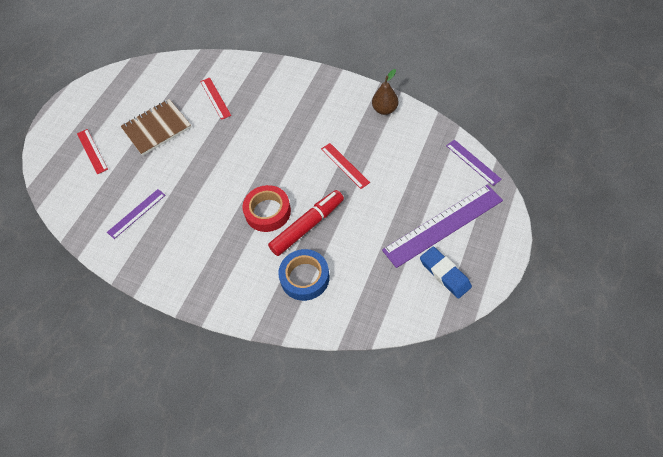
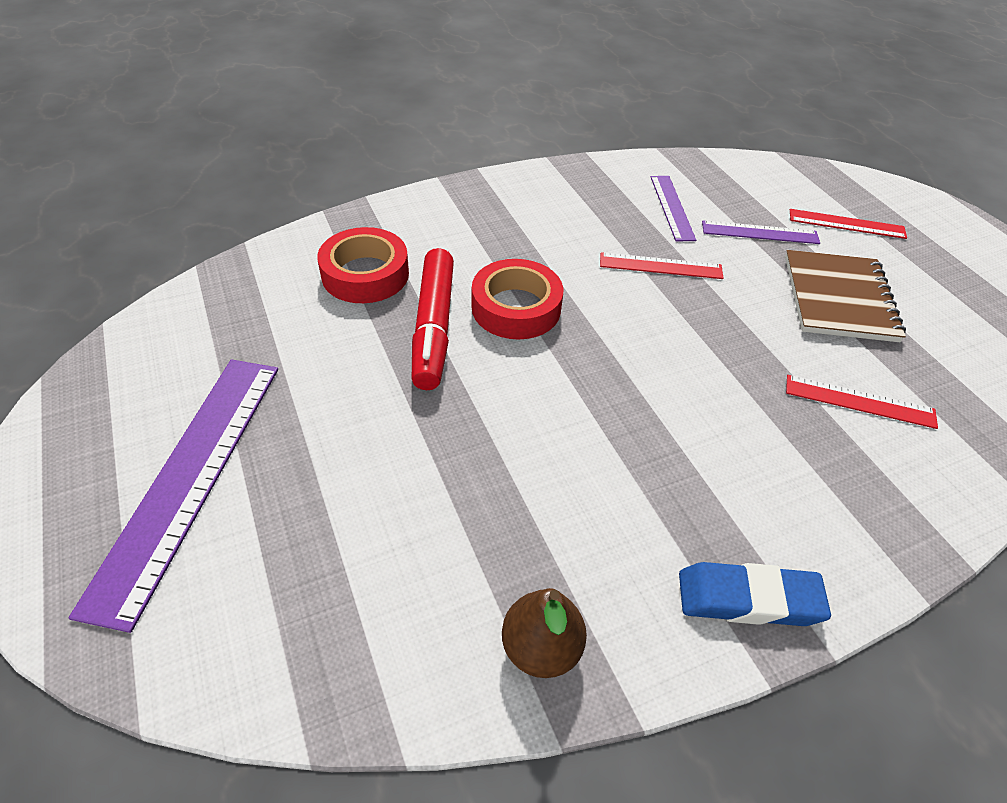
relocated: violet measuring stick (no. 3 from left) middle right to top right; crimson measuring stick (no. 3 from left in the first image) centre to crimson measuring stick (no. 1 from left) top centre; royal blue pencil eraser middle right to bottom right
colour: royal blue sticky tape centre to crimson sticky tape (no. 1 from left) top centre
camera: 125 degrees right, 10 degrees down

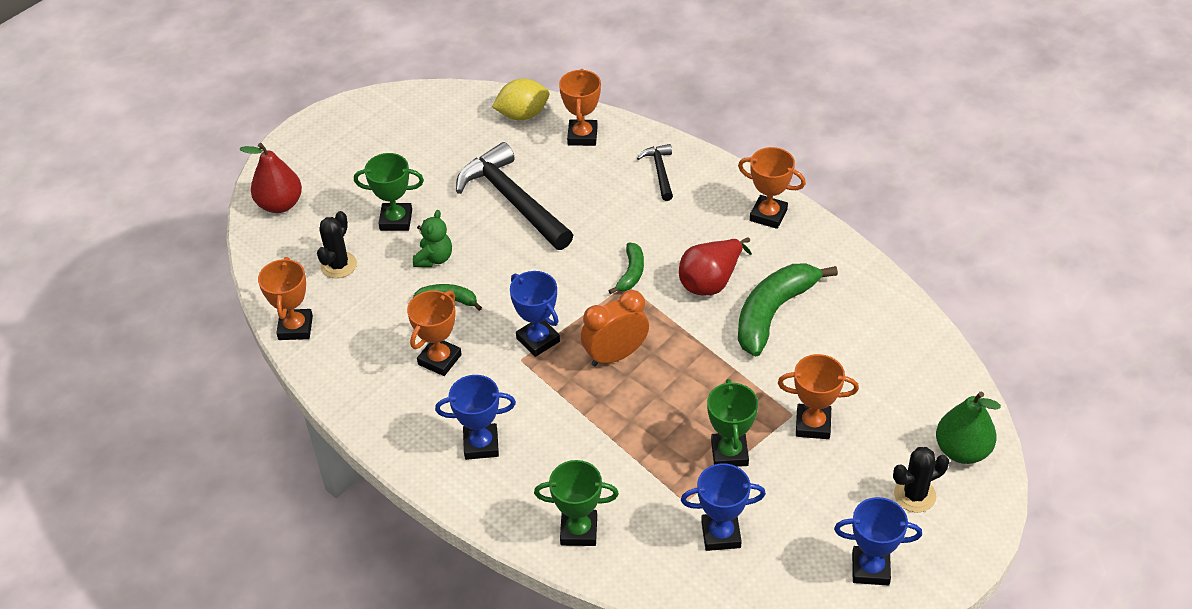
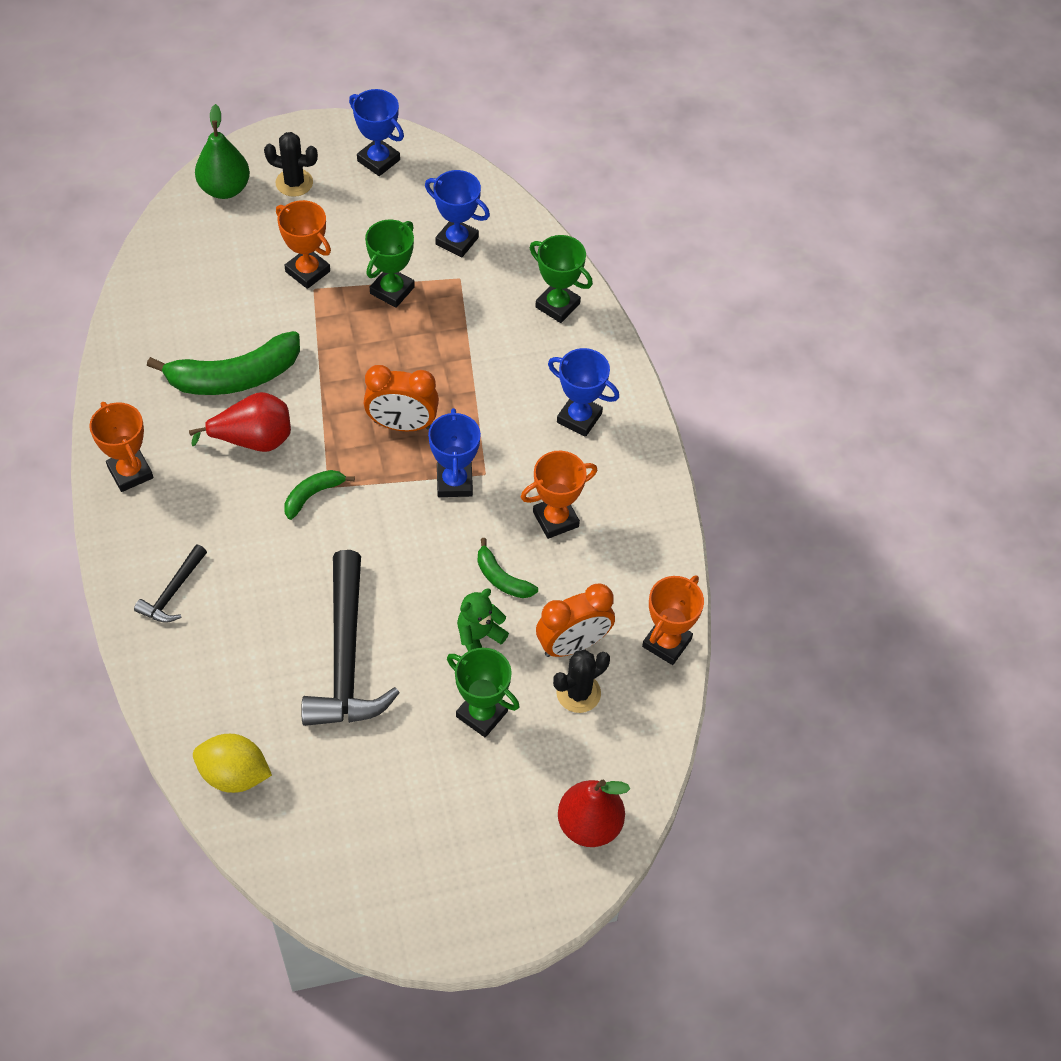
missing: orange trophy (no. 3 from left) top centre
appeared: orange clock (no. 2 from left) centre
camera: 150 degrees left, 10 degrees up

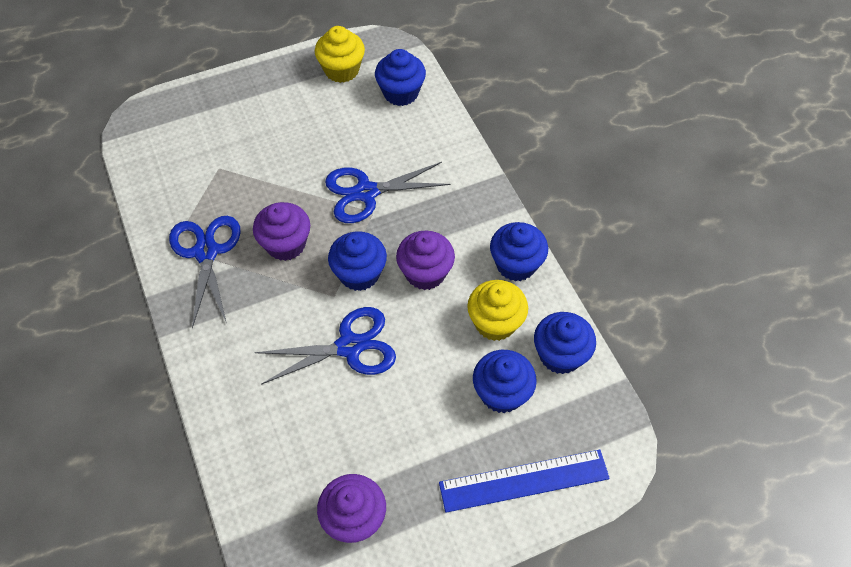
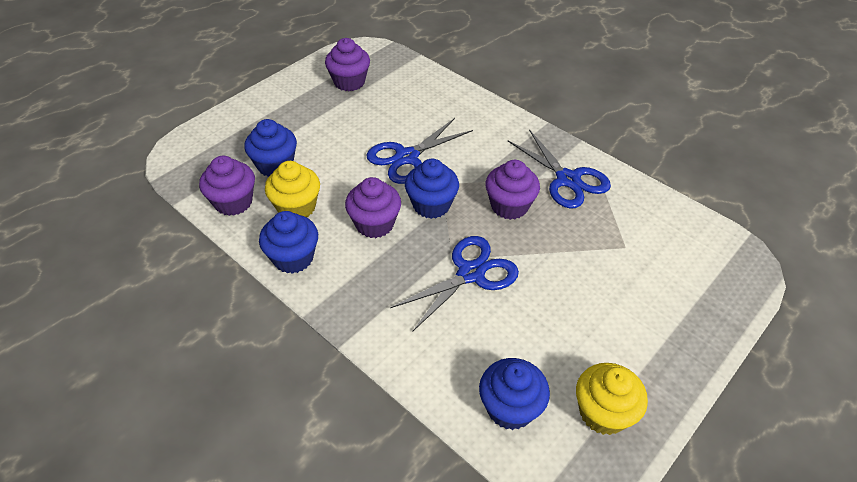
missing: royal blue measuring stick bottom centre
colour: royal blue fairy cake (no. 5 from left) centre to violet fairy cake (no. 1 from left) middle left
camera: 155 degrees right, 10 degrees down

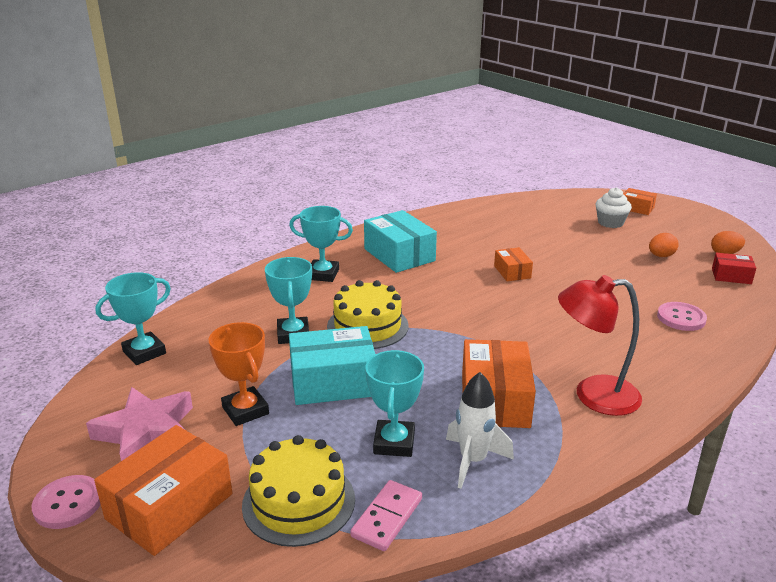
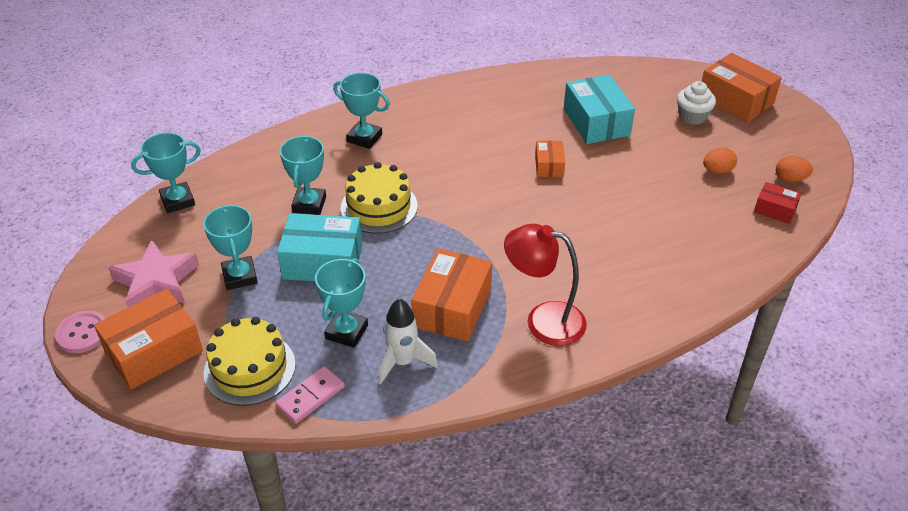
missing: rose-pink shirt button (no. 2 from left) middle right
relocated: aqua parcel (no. 2 from left) centre to top centre
colour: orange trophy middle left to aqua trophy (no. 2 from left) middle left
size: orange parcel (no. 4 from left) middle right = top right x1.87
camera: 15 degrees right, 15 degrees up

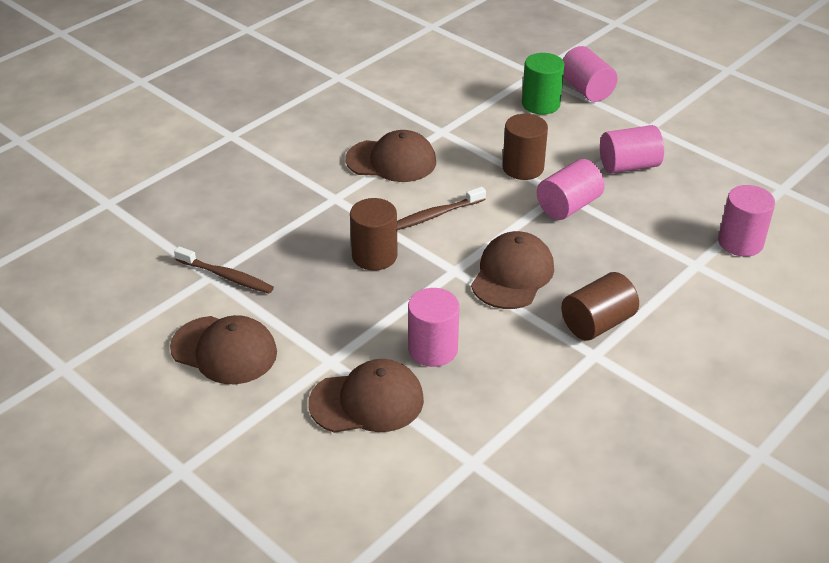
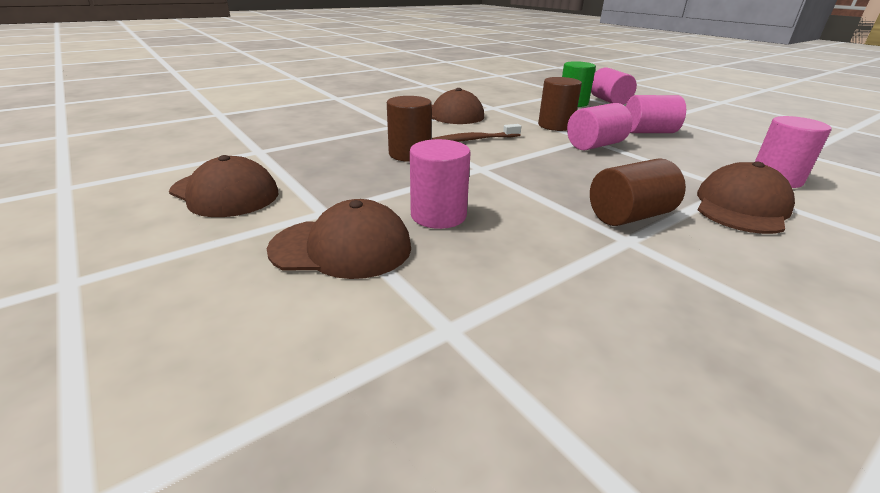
missing: russet toothbrush (no. 1 from left) middle left
relocated: russet baseball cap (no. 4 from left) centre to middle right
camera: 10 degrees right, 10 degrees down

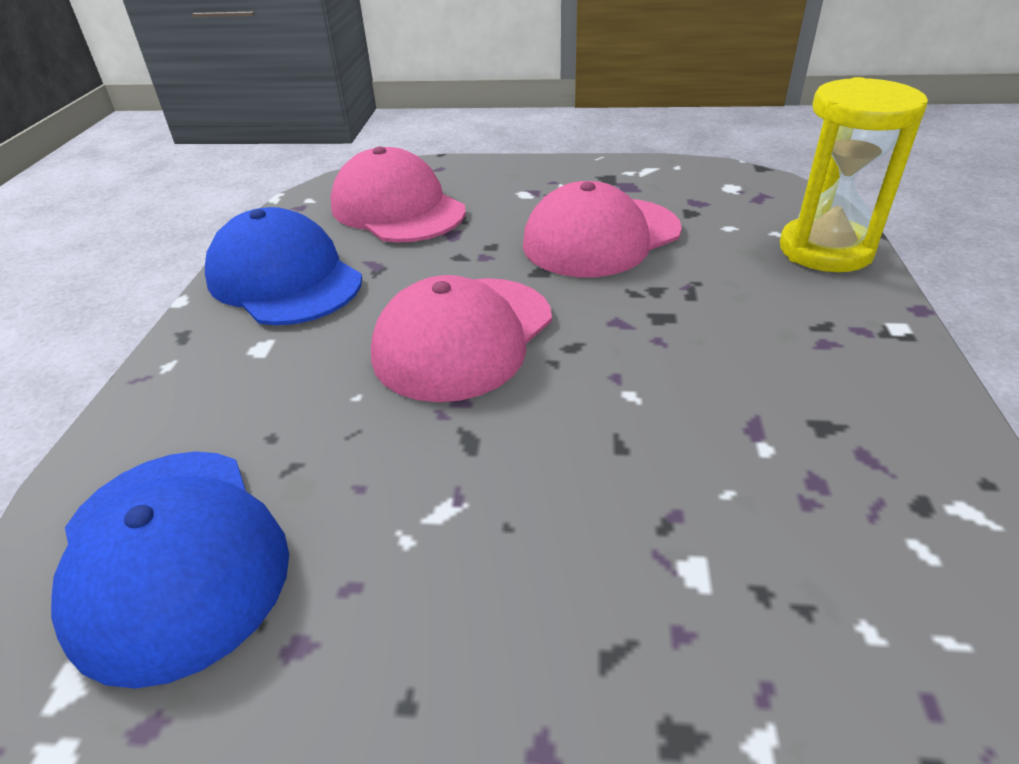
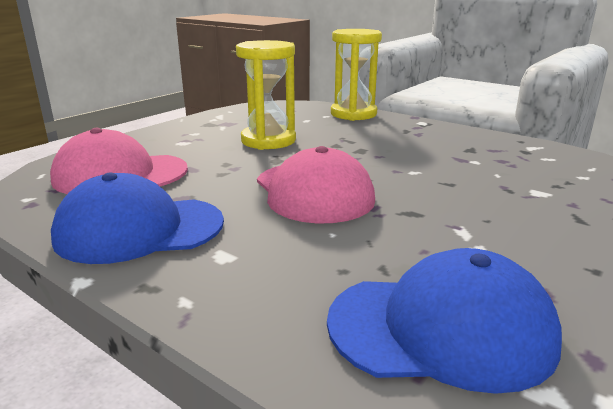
exchanged: rose-pink baseball cap (no. 3 from left) top centre to bright yellow hourglass (no. 1 from left) top centre
camera: 60 degrees left, 15 degrees down

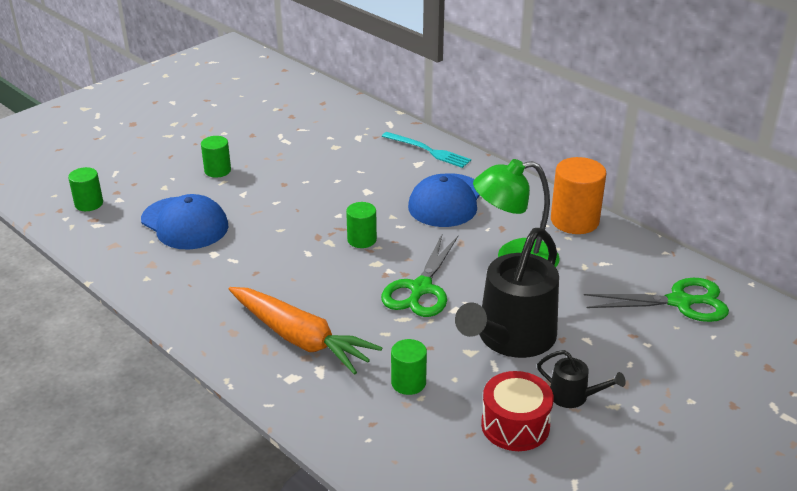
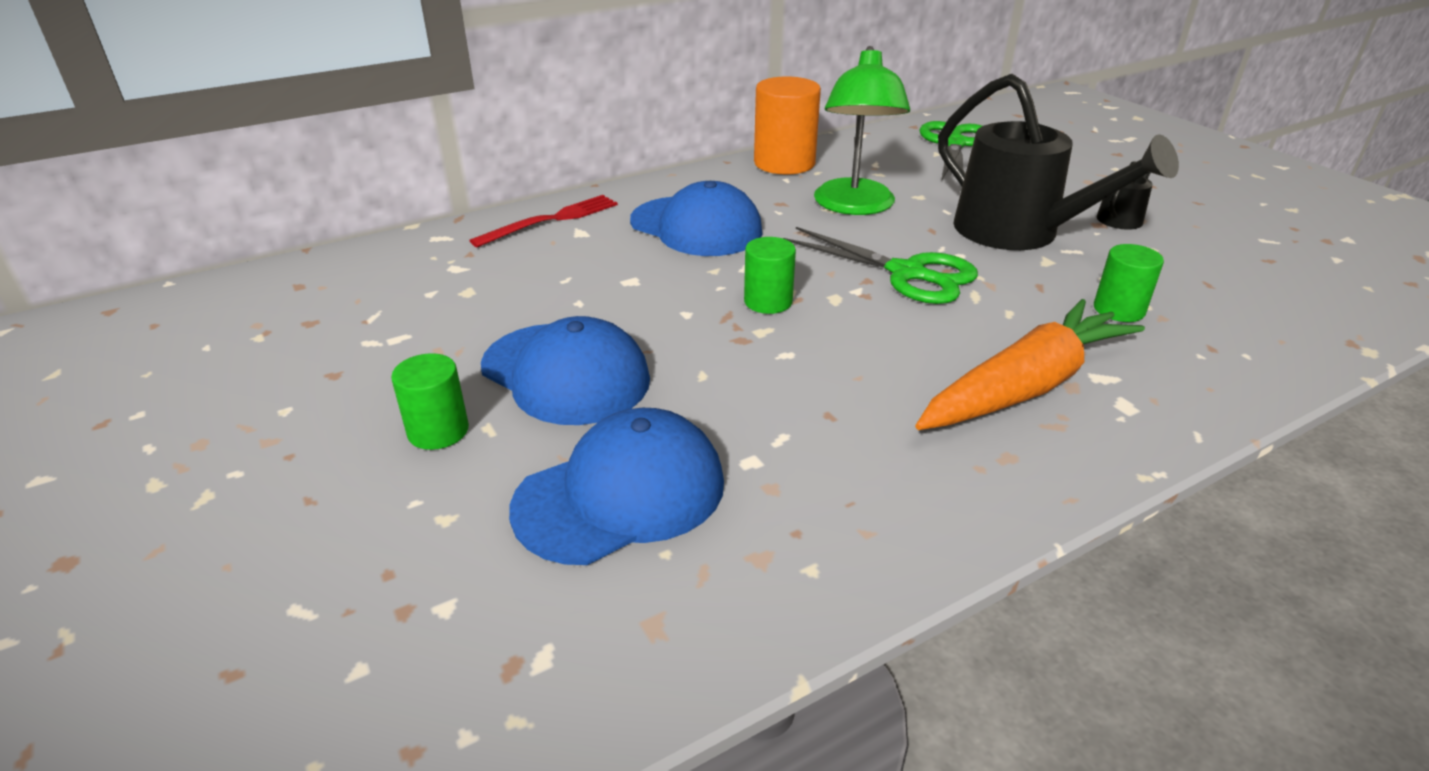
missing: green cylinder (no. 1 from left) middle left; crimson snare drum bottom centre
appeared: royal blue baseball cap (no. 1 from left) centre
colour: aqua fork top centre to crimson fork top centre
camera: 75 degrees left, 0 degrees up

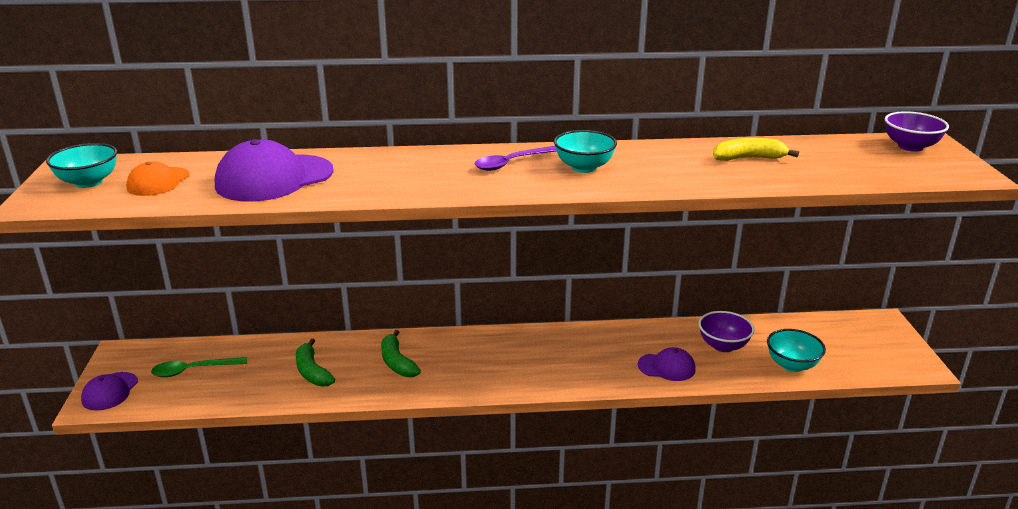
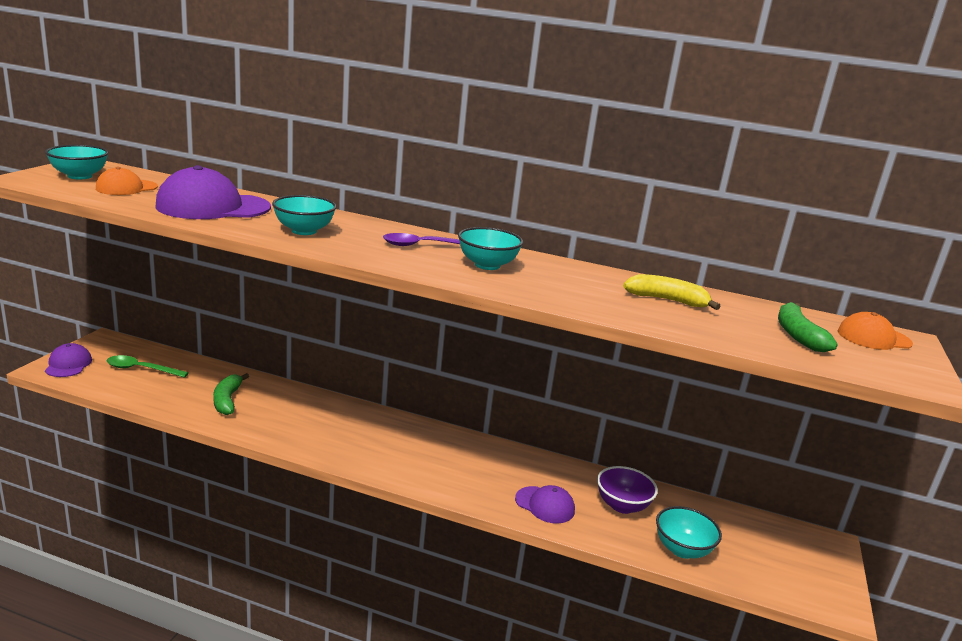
appeared: aqua deep dish (no. 2 from left) middle left
relocated: green toy banana (no. 2 from left) bottom centre to middle right
exchanged: violet deep dish (no. 2 from left) top right to orange baseball cap (no. 2 from left) middle right
spun: violet baseball cap (no. 1 from left) bottom left = middle left 135 degrees clockwise
camera: 20 degrees right, 5 degrees down

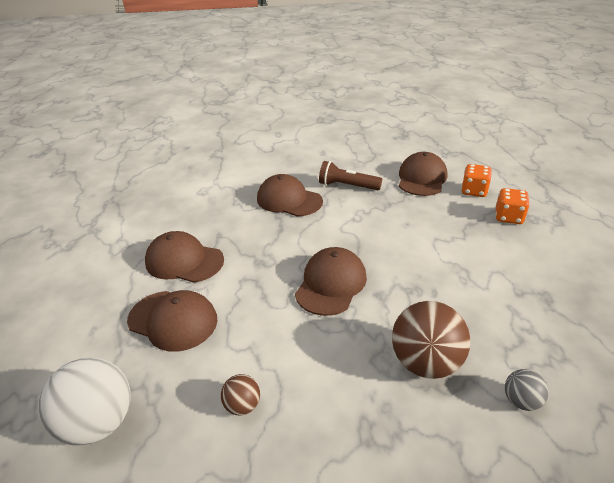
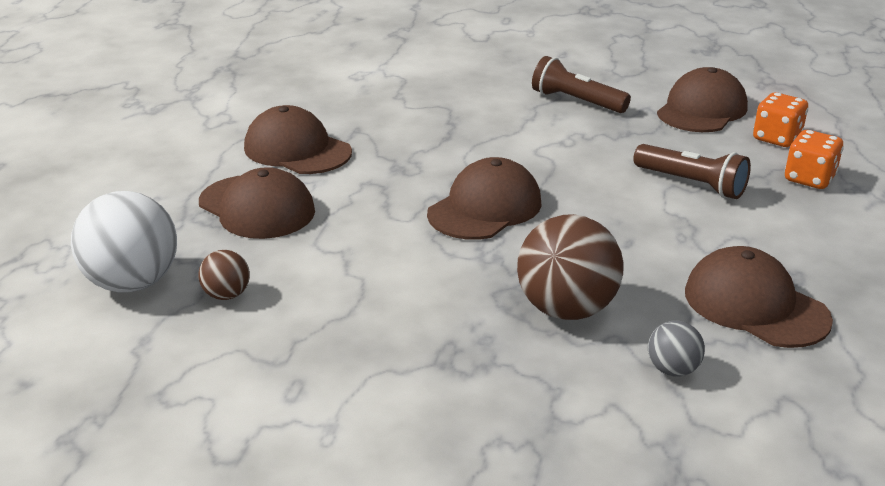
appeared: russet flashlight (no. 2 from left) middle right
relocated: russet baseball cap (no. 3 from left in the first image) centre to russet baseball cap (no. 5 from left) middle right; russet sphere (no. 1 from left) bottom centre to middle left
camera: 15 degrees right, 5 degrees down

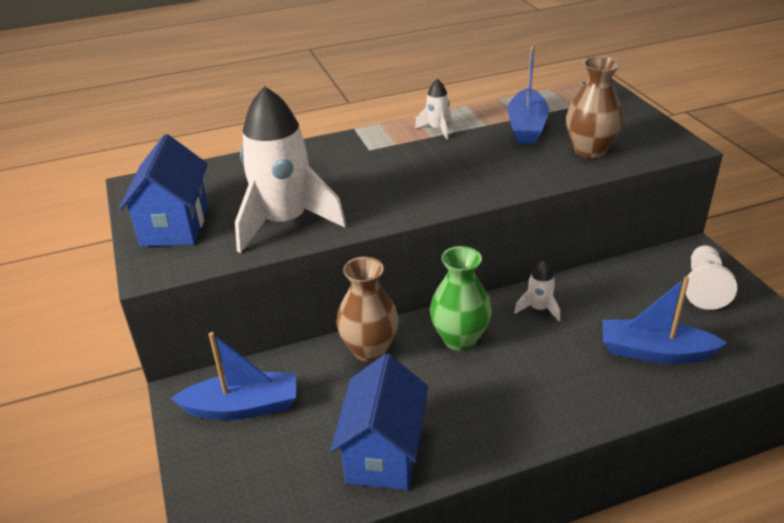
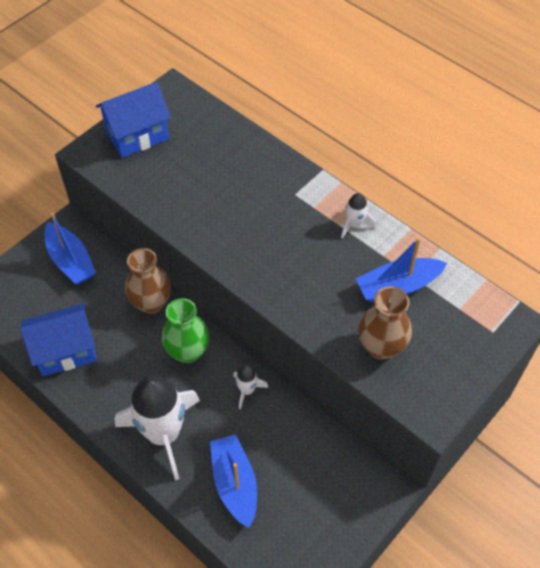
missing: pure white pawn middle right
relocated: pure white toy rocket (no. 1 from left) top centre to bottom left
camera: 60 degrees right, 20 degrees up

